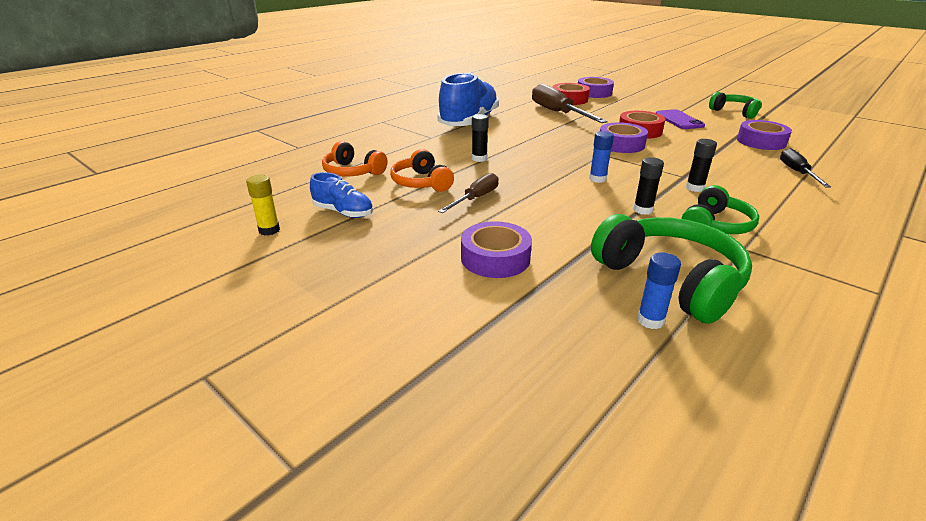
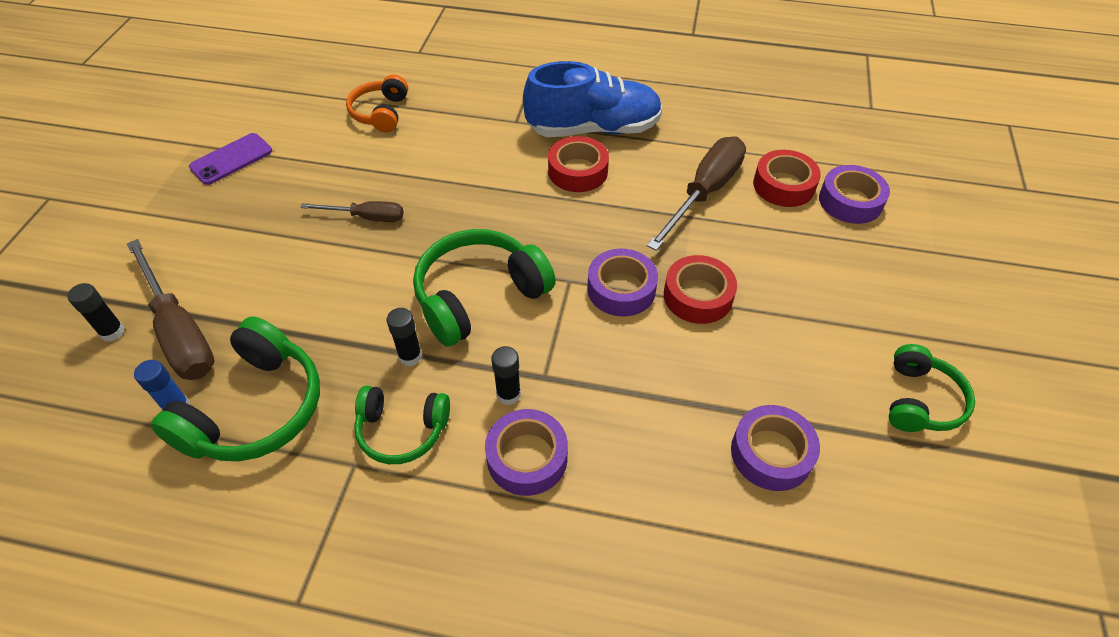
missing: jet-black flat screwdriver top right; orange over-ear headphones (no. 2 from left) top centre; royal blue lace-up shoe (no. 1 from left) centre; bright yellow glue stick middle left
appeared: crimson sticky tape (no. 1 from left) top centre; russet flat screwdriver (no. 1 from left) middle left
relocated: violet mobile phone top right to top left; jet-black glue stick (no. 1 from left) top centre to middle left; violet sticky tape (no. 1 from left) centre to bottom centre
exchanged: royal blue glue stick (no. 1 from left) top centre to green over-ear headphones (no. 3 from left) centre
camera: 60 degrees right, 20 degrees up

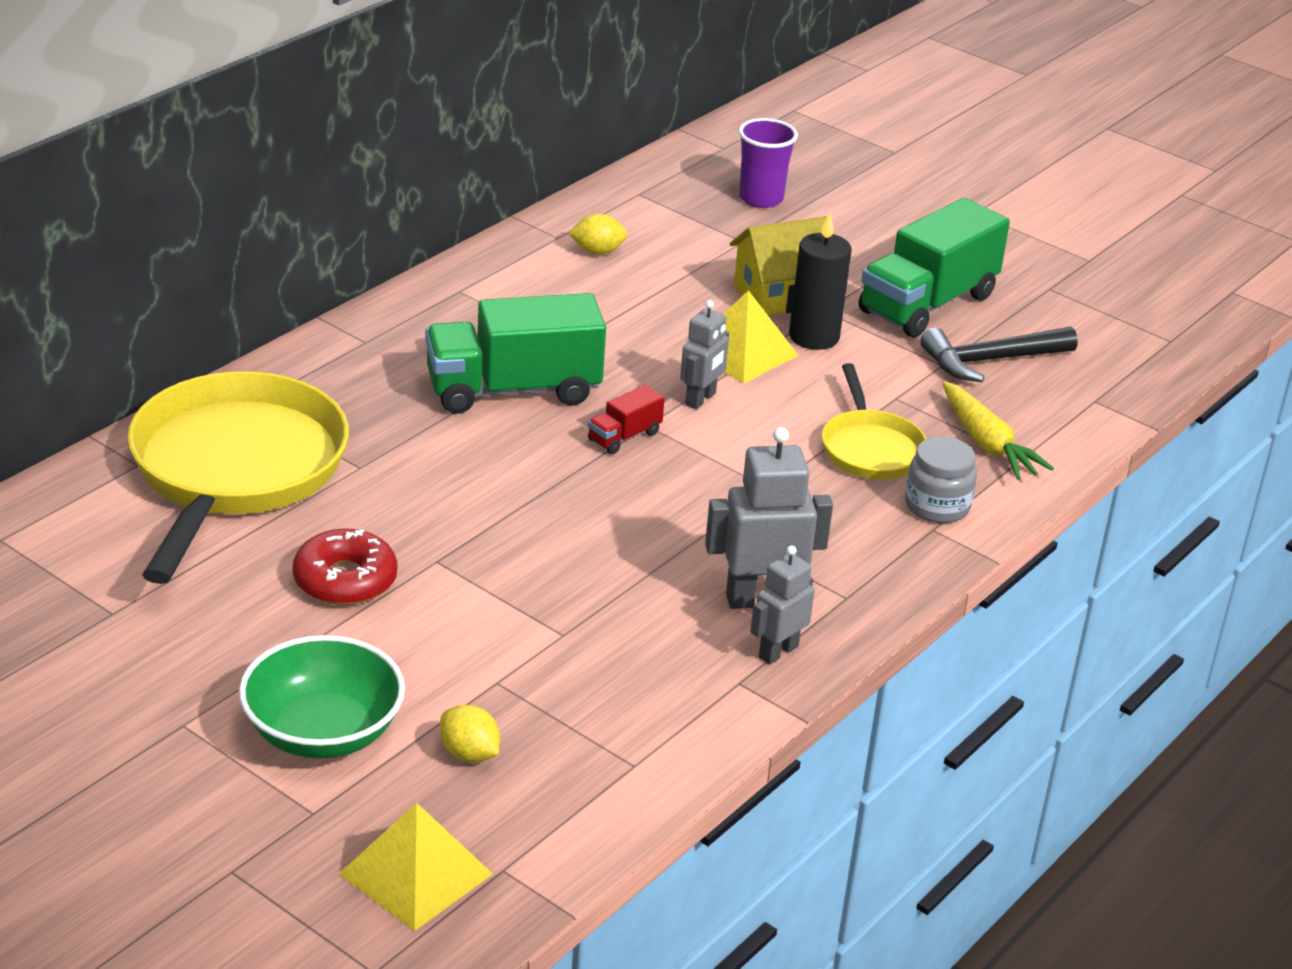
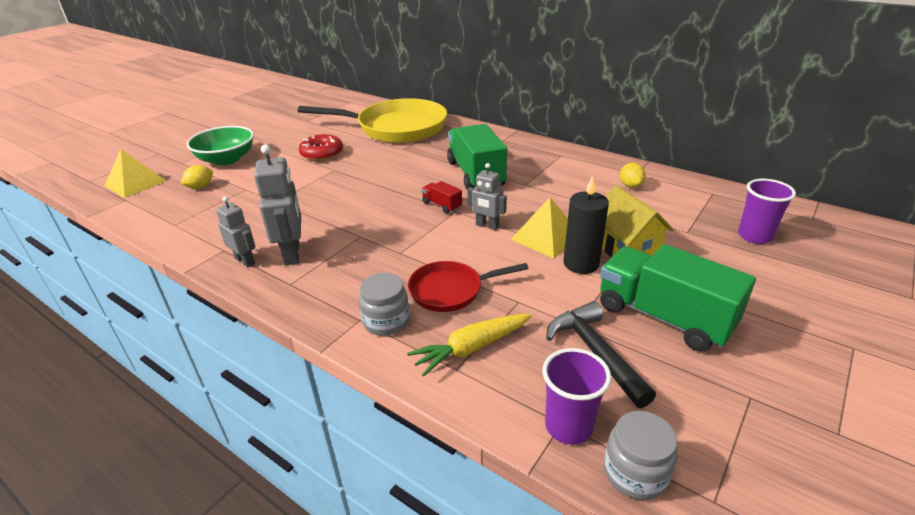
appeared: violet beaker (no. 1 from left) bottom centre; gray jar (no. 2 from left) bottom right
colour: bright yellow pan (no. 2 from left) middle right to crimson pan centre
camera: 90 degrees right, 0 degrees up

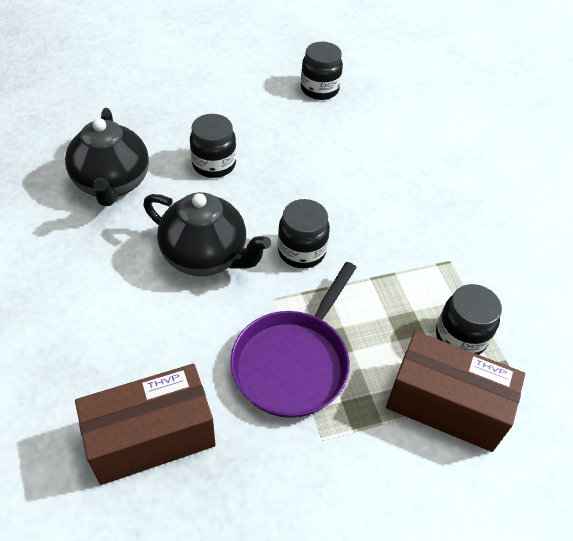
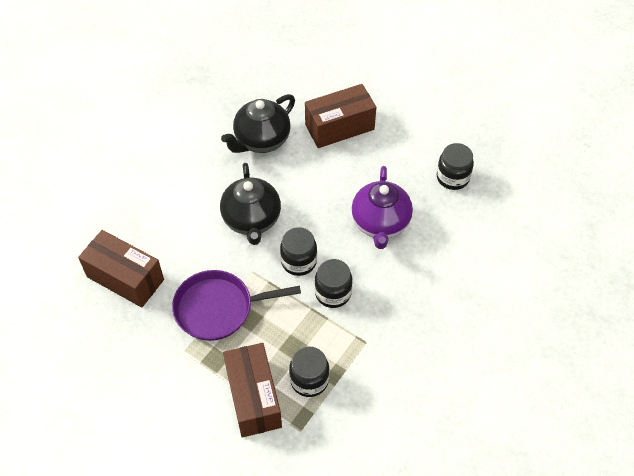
appeared: russet parcel (no. 3 from left) top centre; violet tea pot centre
relocated: jet-black jar (no. 1 from left in the first image) top centre to jet-black jar (no. 3 from left) centre
camera: 55 degrees right, 5 degrees up

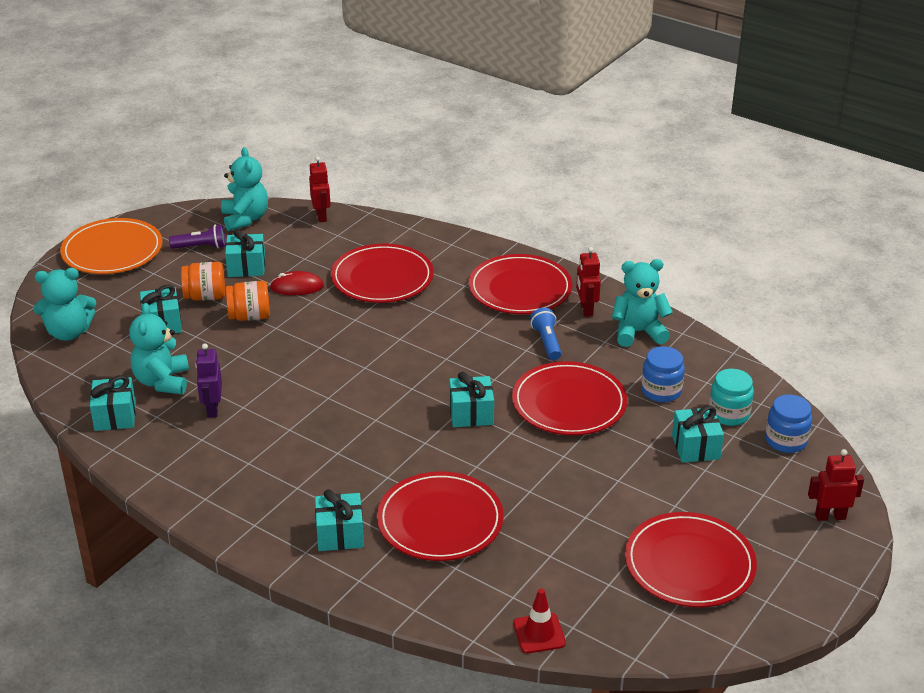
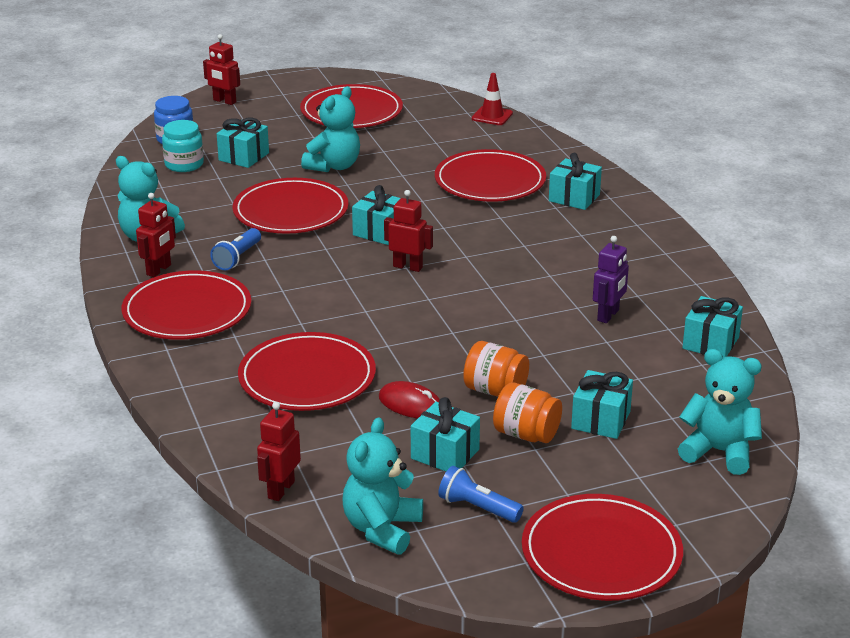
missing: royal blue jar (no. 1 from left) middle right
appeared: crimson robot (no. 4 from left) centre
relocated: aqua teddy (no. 2 from left) middle left to top centre
colour: orange plate middle left to crimson plate (no. 6 from left) bottom right; violet flashlight middle left to royal blue flashlight (no. 2 from left) bottom centre
camera: 145 degrees left, 5 degrees down

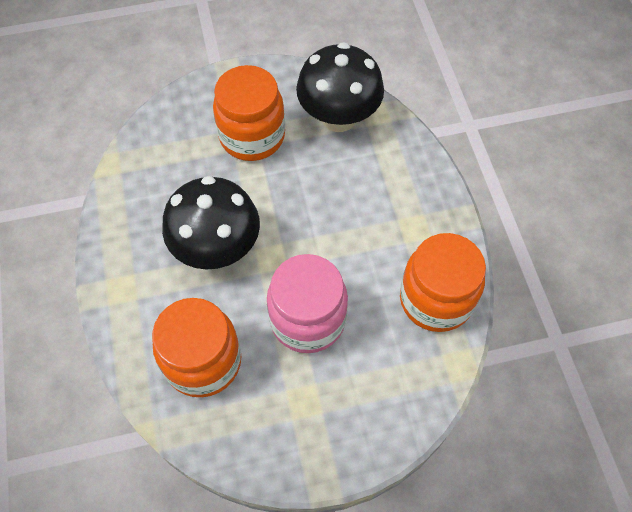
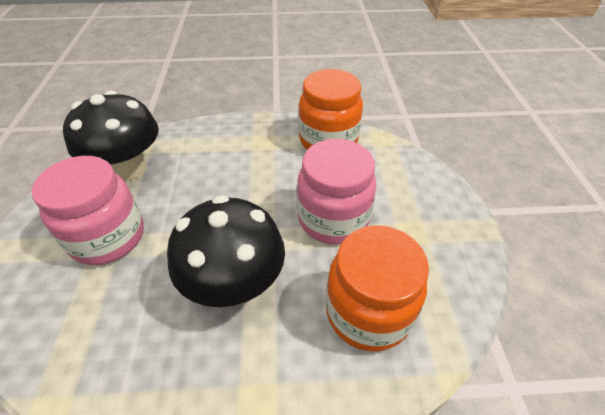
colour: orange jar (no. 2 from left) top centre to rose-pink jar (no. 1 from left) middle left
camera: 80 degrees left, 15 degrees down

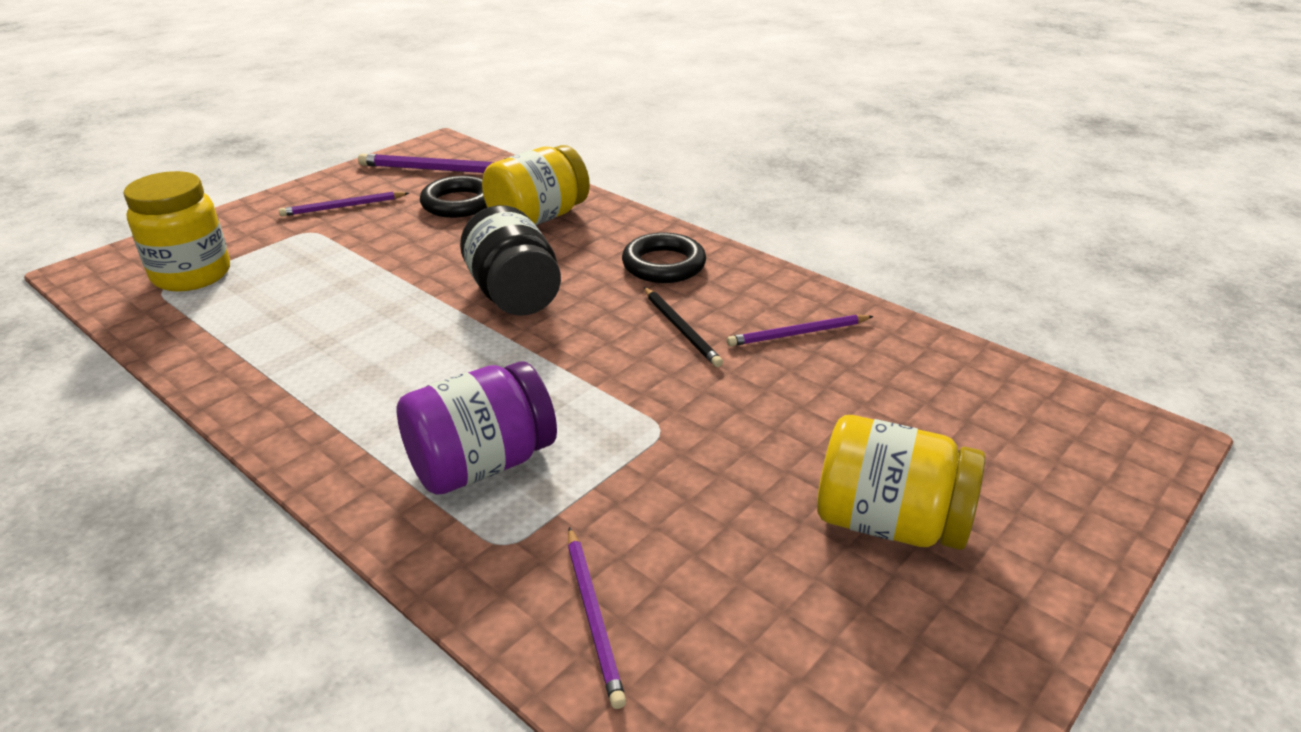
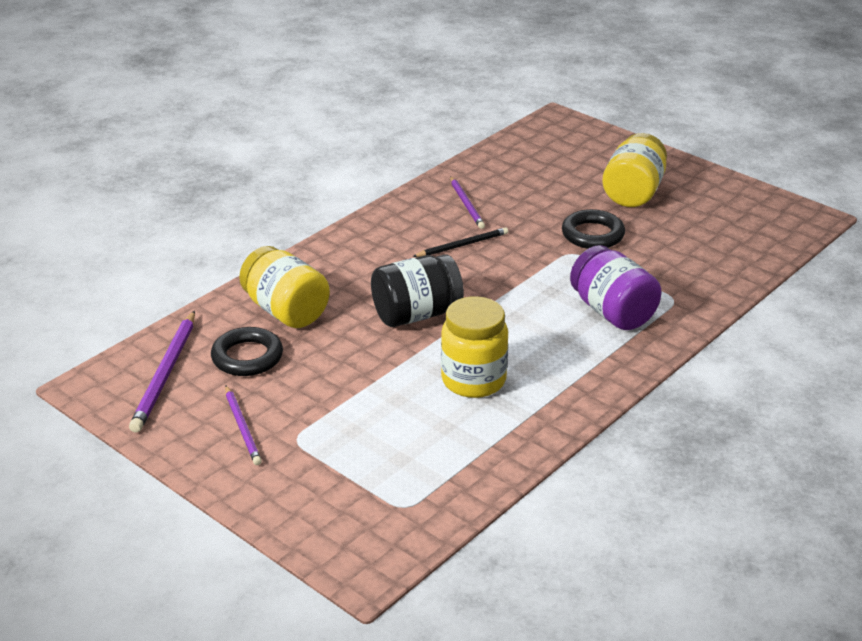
missing: violet wooden pencil (no. 3 from left) bottom centre
relocated: bright yellow jar (no. 1 from left in the first image) top left to bright yellow jar (no. 2 from left) centre; jet-black hoop (no. 2 from left) centre to middle right
camera: 90 degrees left, 0 degrees up

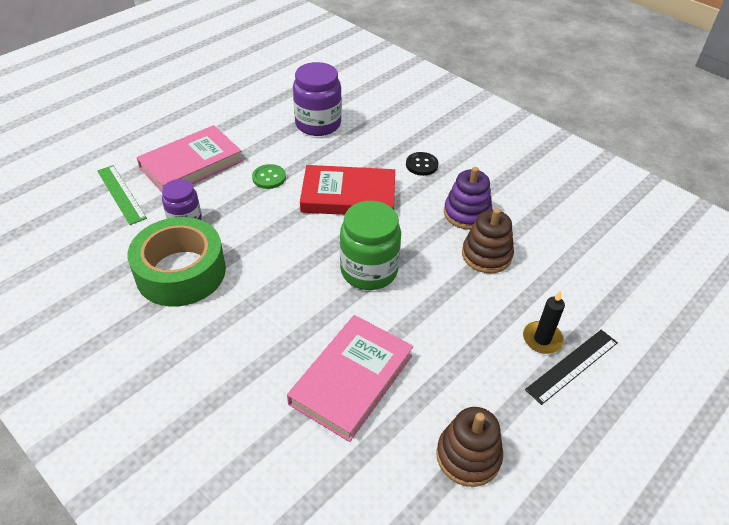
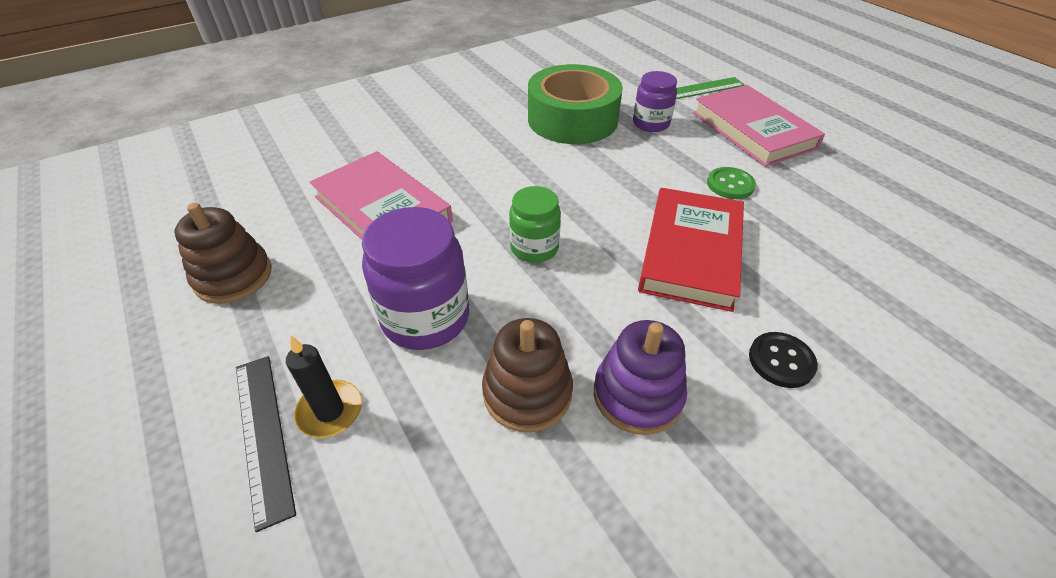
relocated: violet jar (no. 2 from left in the first image) top centre to violet jar (no. 1 from left) centre
size: green jar centre = centre x0.62
camera: 105 degrees right, 0 degrees up

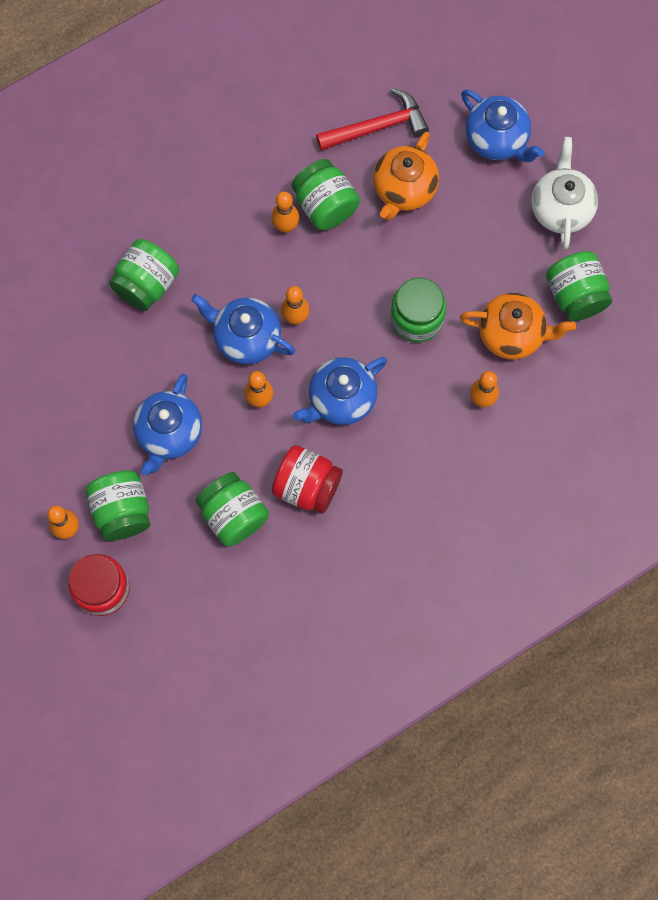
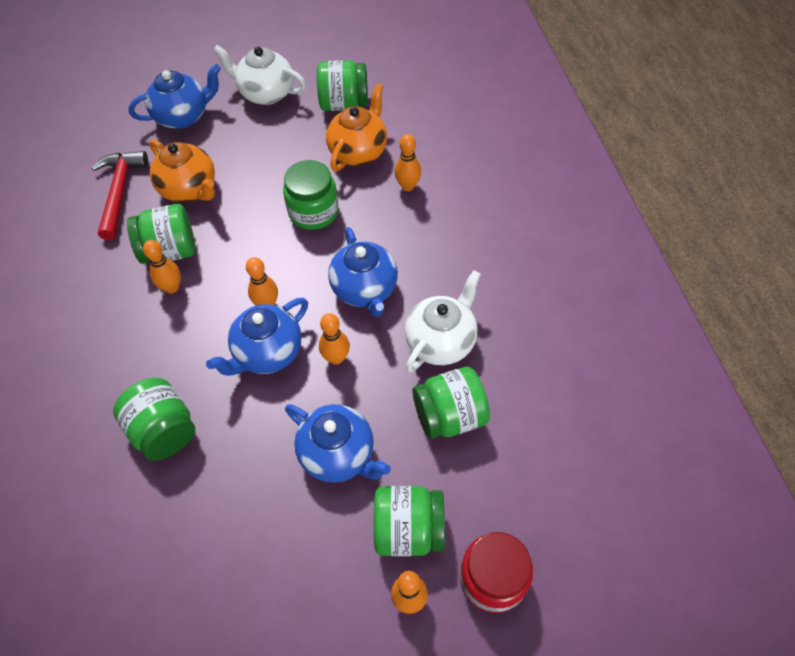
exchanged: crimson jar (no. 2 from left) centre to pure white tea pot (no. 2 from left) centre
camera: 70 degrees left, 15 degrees down

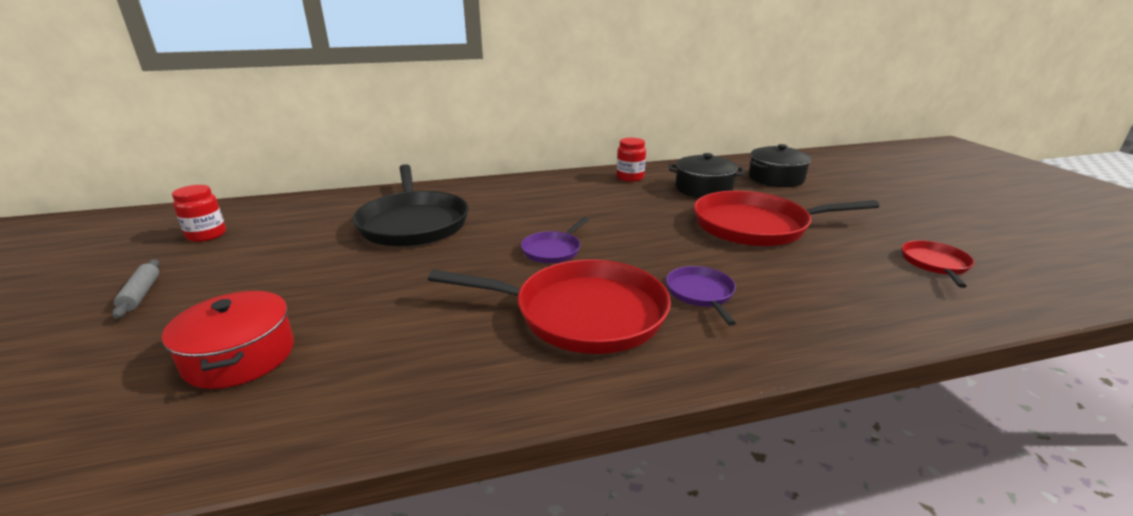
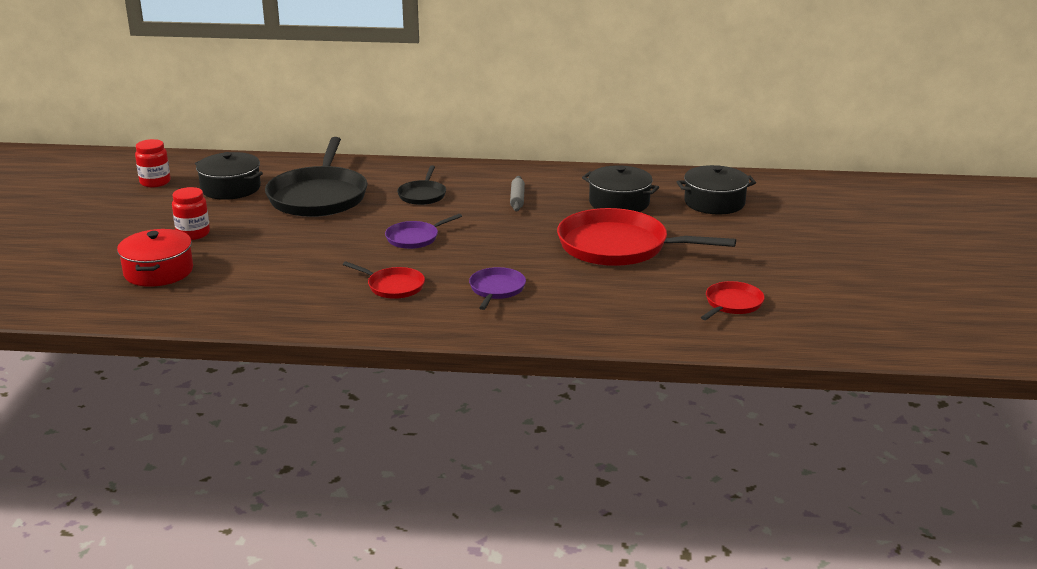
appeared: jet-black stockpot (no. 1 from left) top left; jet-black pan (no. 2 from left) top centre
relocated: crimson jar (no. 2 from left) top centre to middle left; gray rolling pin middle left to centre
size: crimson pan (no. 1 from left) centre = centre x0.49
camera: 20 degrees right, 0 degrees up

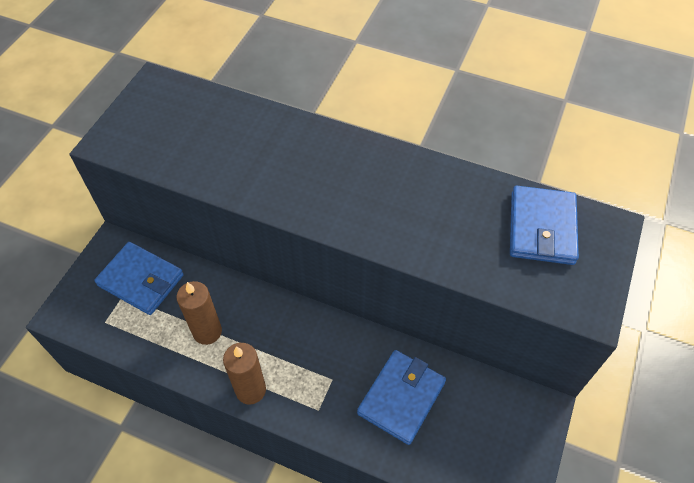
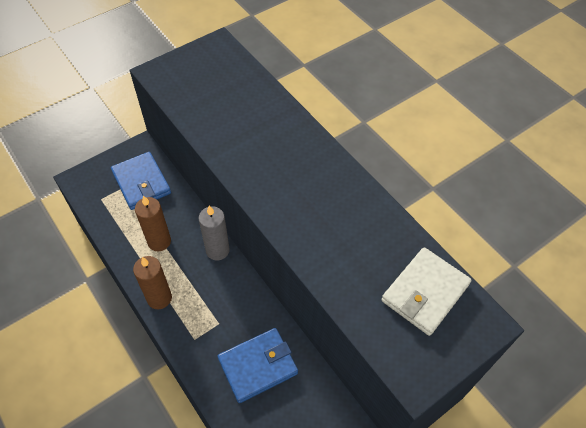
appeared: gray candle centre
colour: royal blue card wallet (no. 3 from left) middle right to pure white card wallet bottom right
camera: 30 degrees right, 0 degrees up

